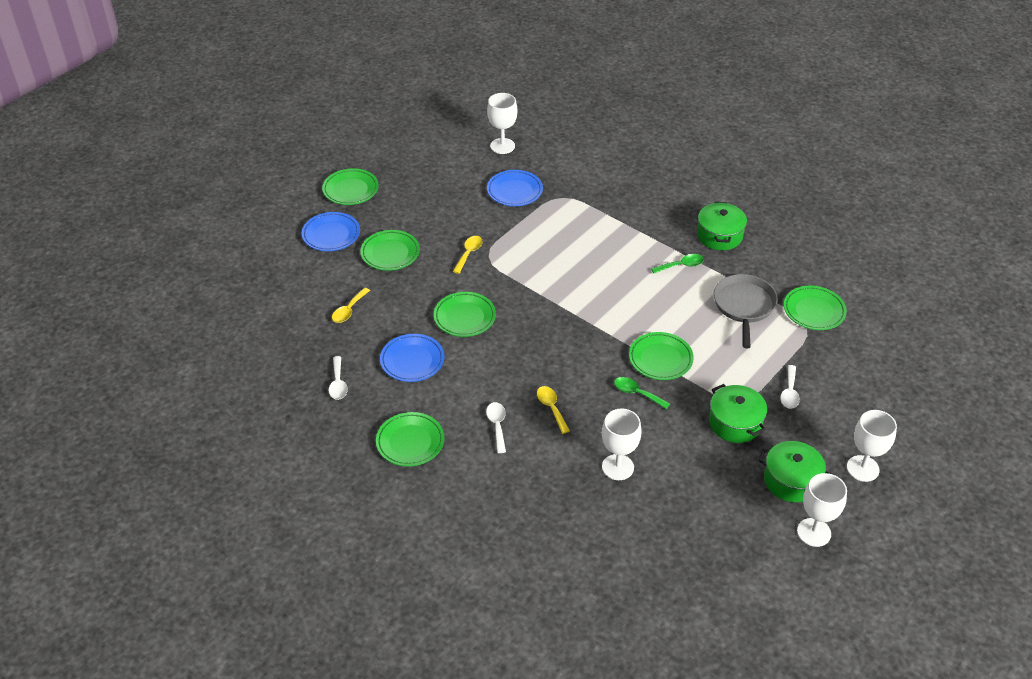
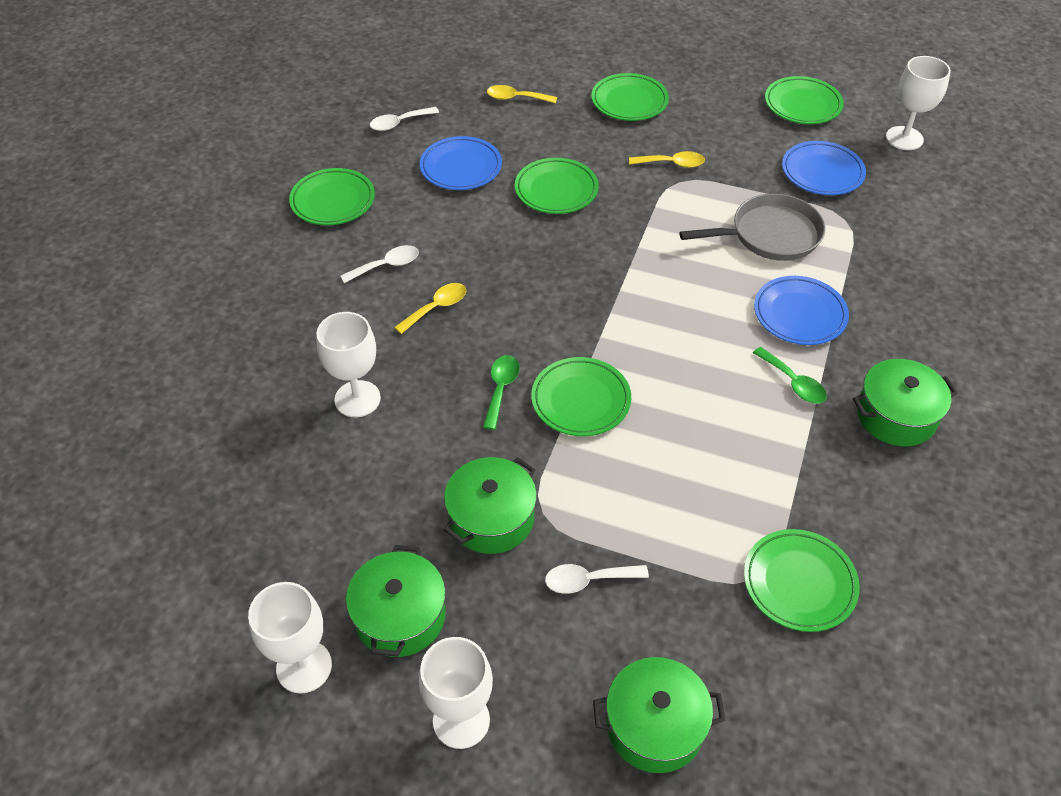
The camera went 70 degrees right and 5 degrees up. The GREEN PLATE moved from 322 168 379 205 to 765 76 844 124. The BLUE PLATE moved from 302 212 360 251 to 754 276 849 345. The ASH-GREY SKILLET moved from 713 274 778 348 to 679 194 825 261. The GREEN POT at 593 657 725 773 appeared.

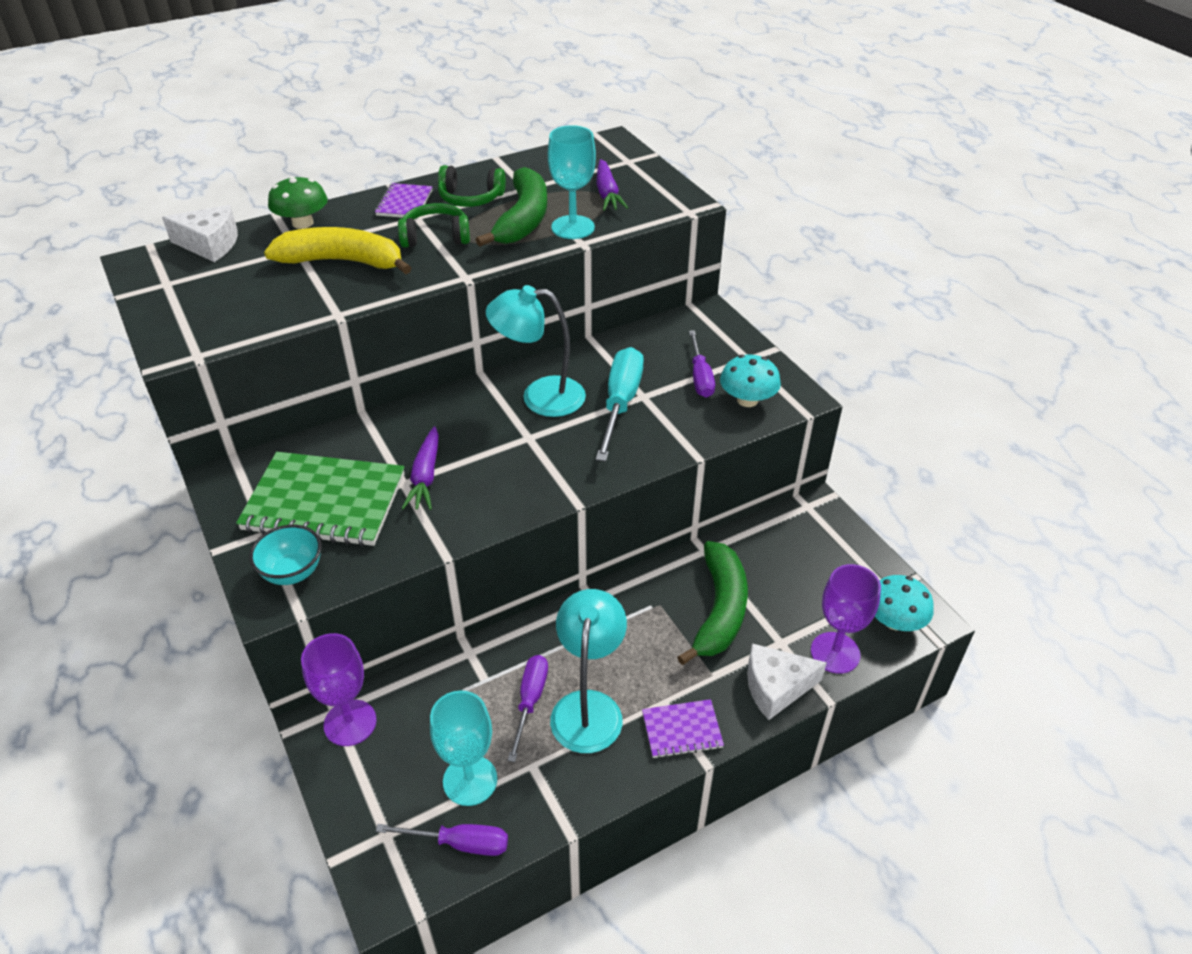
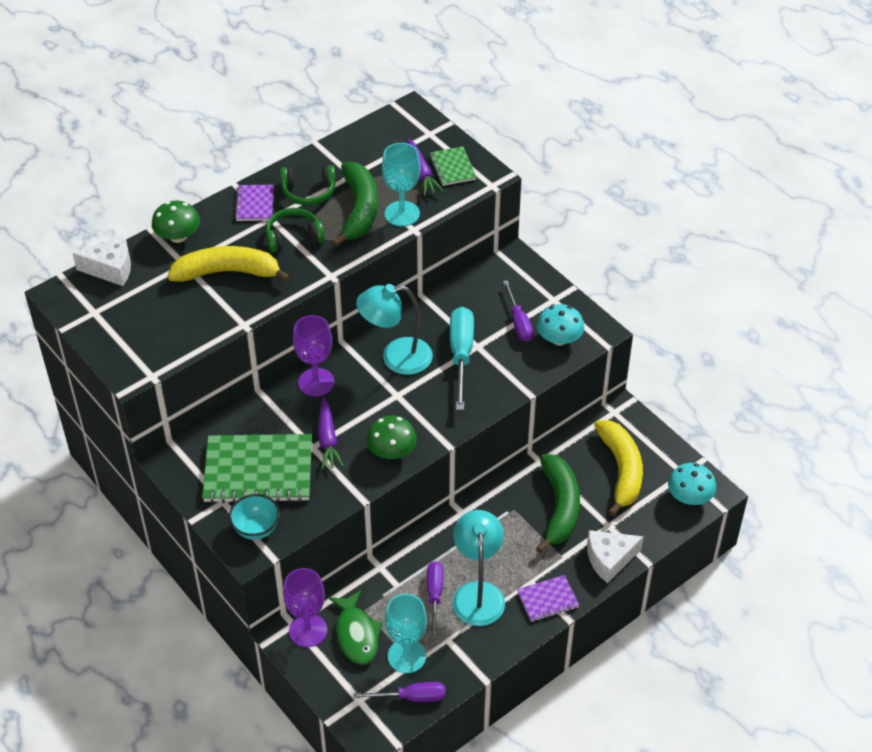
The camera went 10 degrees left and 5 degrees up. The ROYAL PURPLE CHALICE moved from 811 564 881 674 to 293 315 334 396. The GREEN EXERCISE BOOK at 430 146 476 186 appeared. The GREEN FUNGUS at 366 416 417 459 appeared. The BRIGHT YELLOW BANANA at 594 420 643 516 appeared. The GREEN FISH FIGURE at 328 590 383 664 appeared.

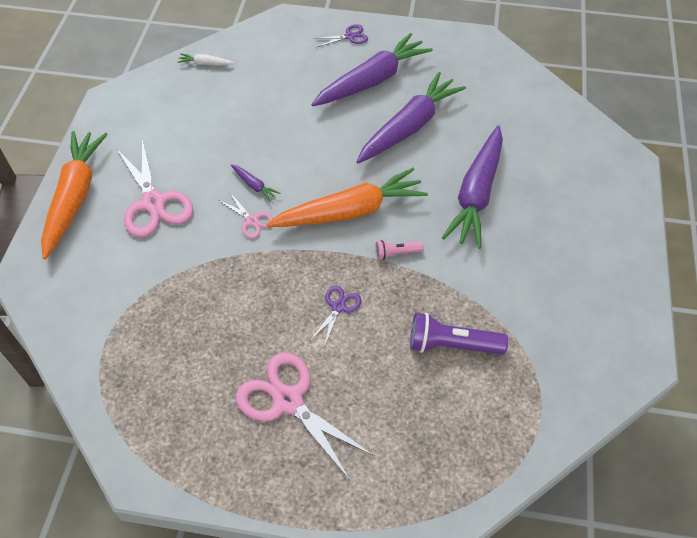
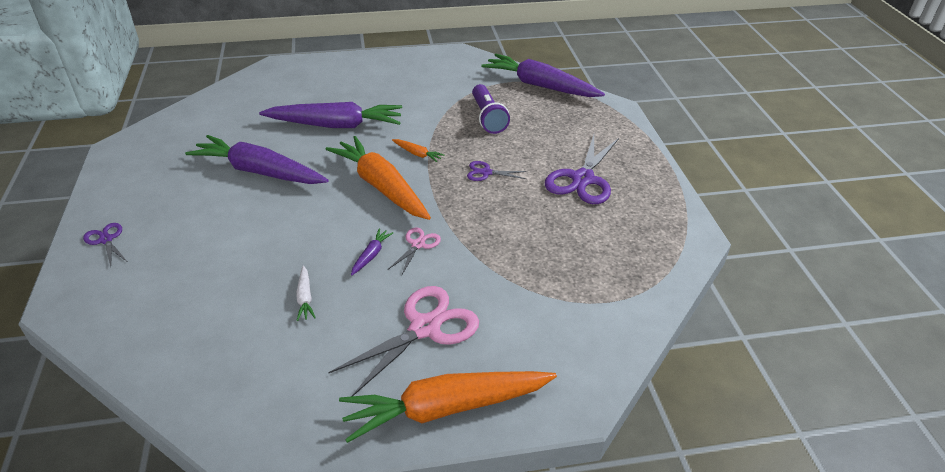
The camera went 110 degrees left and 15 degrees down. The ROYAL PURPLE TOY CARROT moved from 312 33 433 106 to 481 54 605 97. The PURE WHITE TOY CARROT moved from 178 53 234 65 to 296 265 316 321. The PINK TORCH at 375 240 424 260 was replaced by the ORANGE-COLOURED TOY CARROT at 392 139 444 162. The PINK SHEARS at 236 352 374 480 became the ROYAL PURPLE SHEARS at 545 135 619 204.

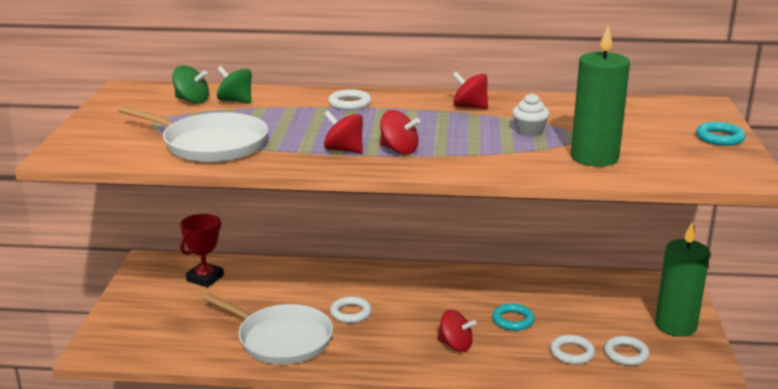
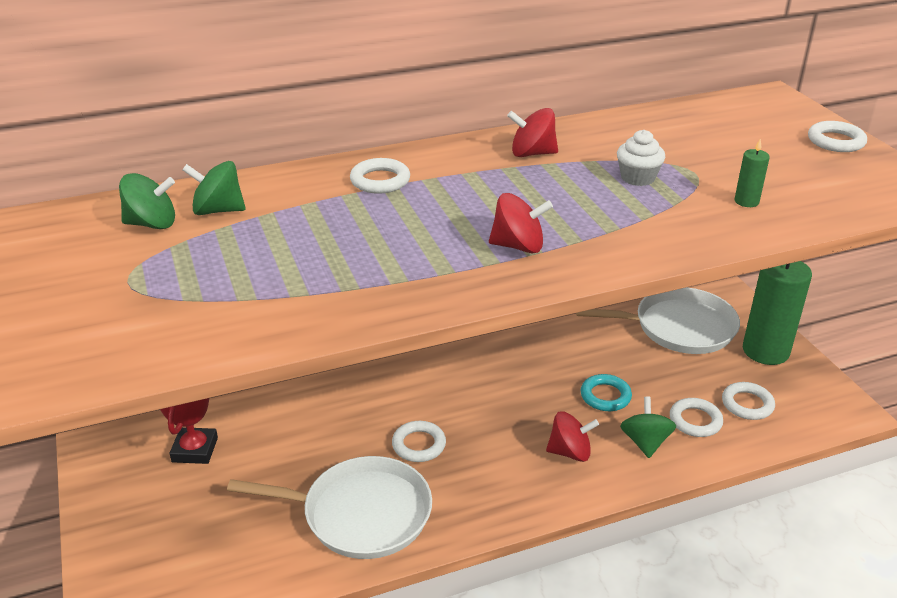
The camera went 25 degrees left and 10 degrees up. The GREEN PILLAR CANDLE at 571 25 630 167 changed to 0.40 times the size. The PURE WHITE SKILLET moved from 118 106 268 162 to 576 287 740 354. The CRIMSON TOY TOP at 324 111 363 153 disappeared. The TEAL HOOP at 696 122 746 146 became the PURE WHITE HOOP at 808 121 867 152. The GREEN TOY TOP at 620 397 676 458 appeared.

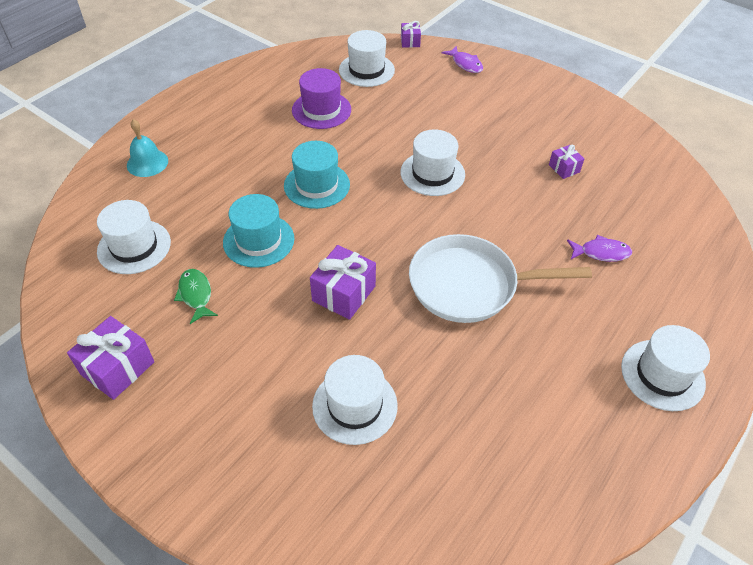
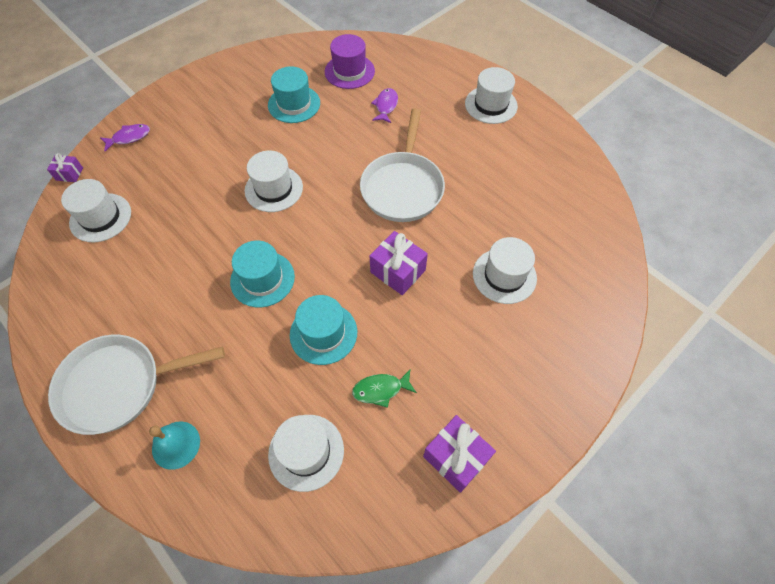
The camera went 80 degrees left and 10 degrees up. The ROYAL PURPLE HAT moved from 292 68 351 129 to 325 34 375 89. The ROYAL PURPLE PRESENT at 549 145 584 179 was replaced by the TEAL HAT at 268 66 320 123. The PURE WHITE SKILLET at 48 335 225 435 appeared.

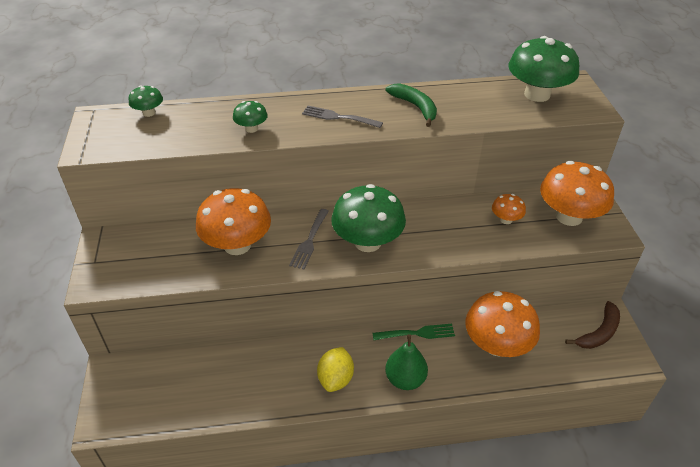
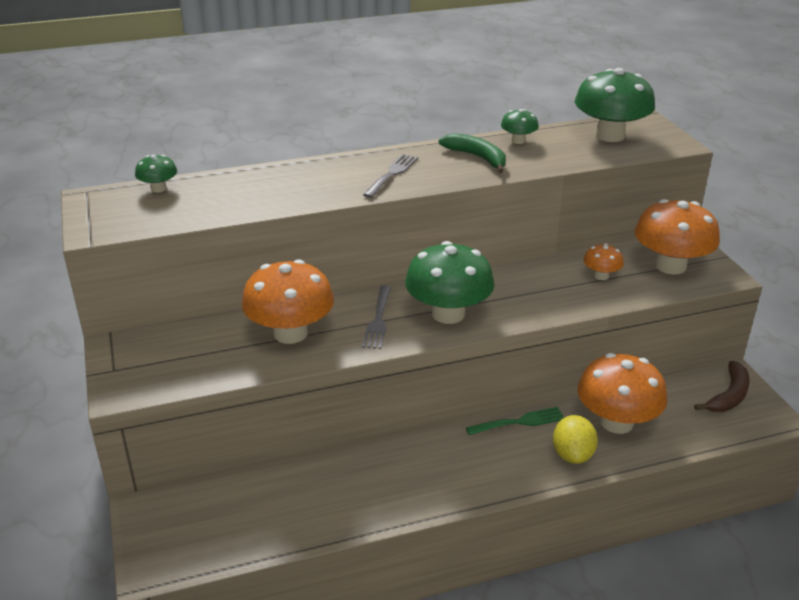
The camera went 10 degrees left and 10 degrees down. The GREEN FUNGUS moved from 233 101 268 133 to 501 109 539 144. The ASH-GREY DINNER FORK at 302 106 383 128 turned 105 degrees clockwise. The GREEN PEAR FRUIT at 385 334 428 390 disappeared. The BRIGHT YELLOW LEMON moved from 317 347 354 392 to 553 415 598 464.

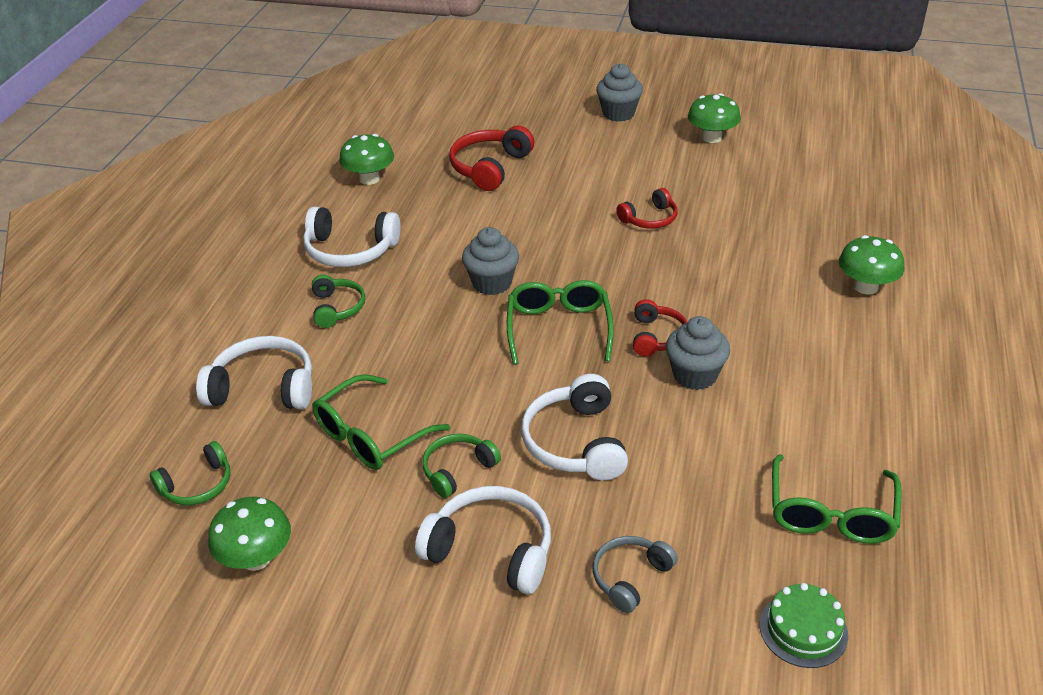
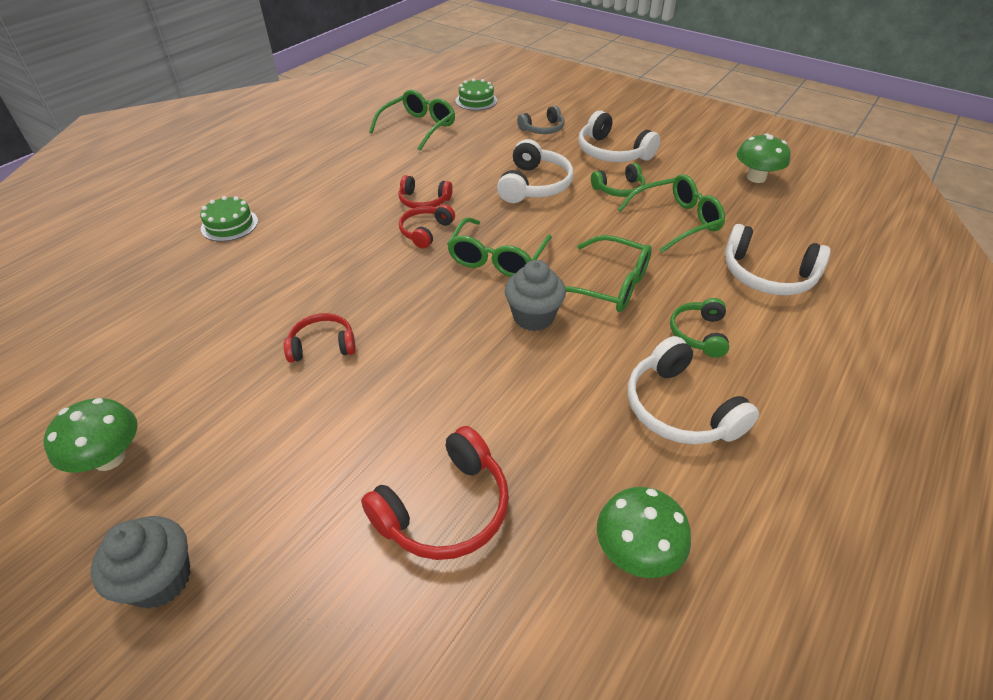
The camera went 160 degrees left and 5 degrees up. The PURE WHITE HEADPHONES at 303 207 401 267 turned 150 degrees counterclockwise. The GREEN FUNGUS at 839 235 904 295 was replaced by the GREEN LAYER CAKE at 200 196 258 242. The ASH-GREY CUPCAKE at 666 316 730 390 was replaced by the CRIMSON HEADPHONES at 399 175 453 208. The GREEN HEADPHONES at 150 441 231 505 disappeared. The GREEN SPECTACLES at 565 235 652 312 appeared.

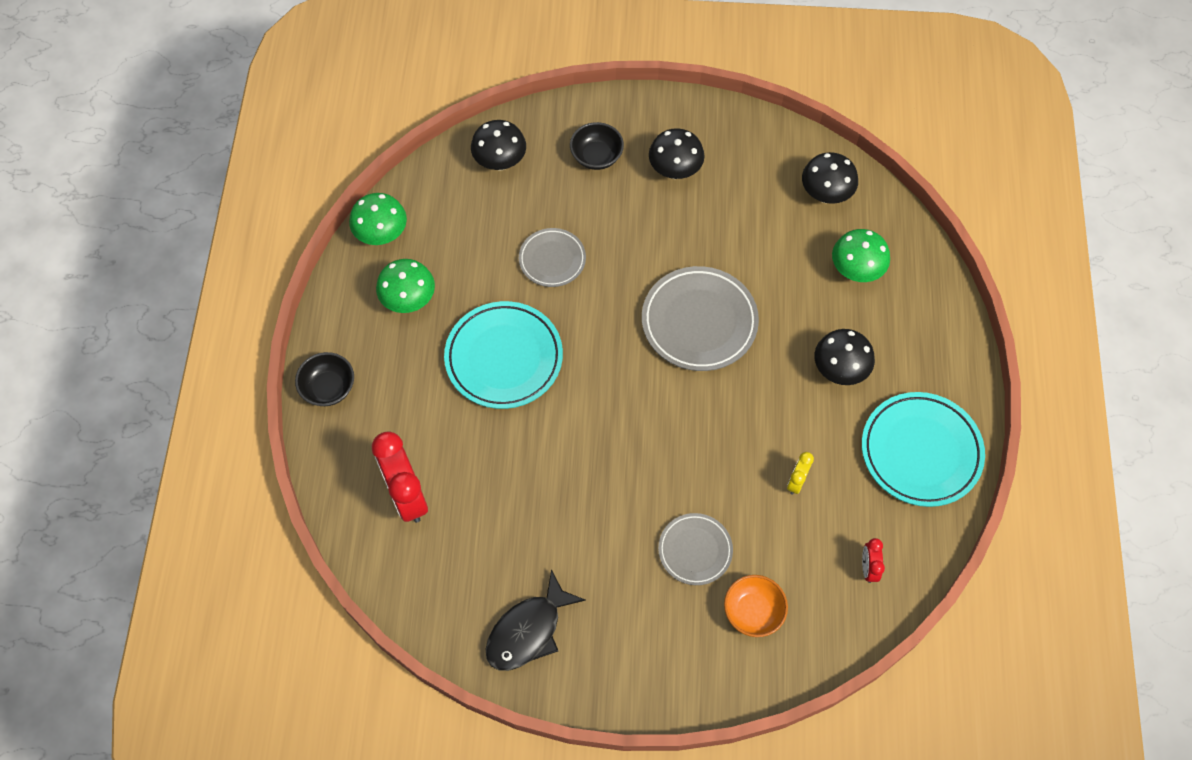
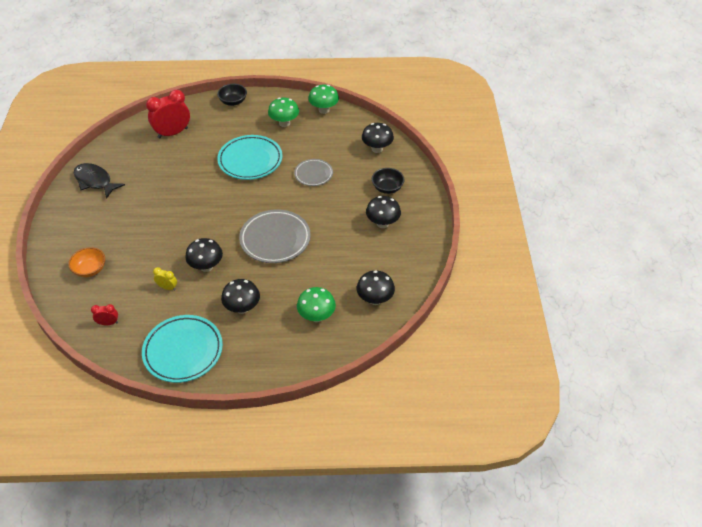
The camera went 85 degrees right and 15 degrees down. The ASH-GREY PLATE at 658 513 733 585 disappeared. The BLACK FUNGUS at 185 238 223 272 appeared.

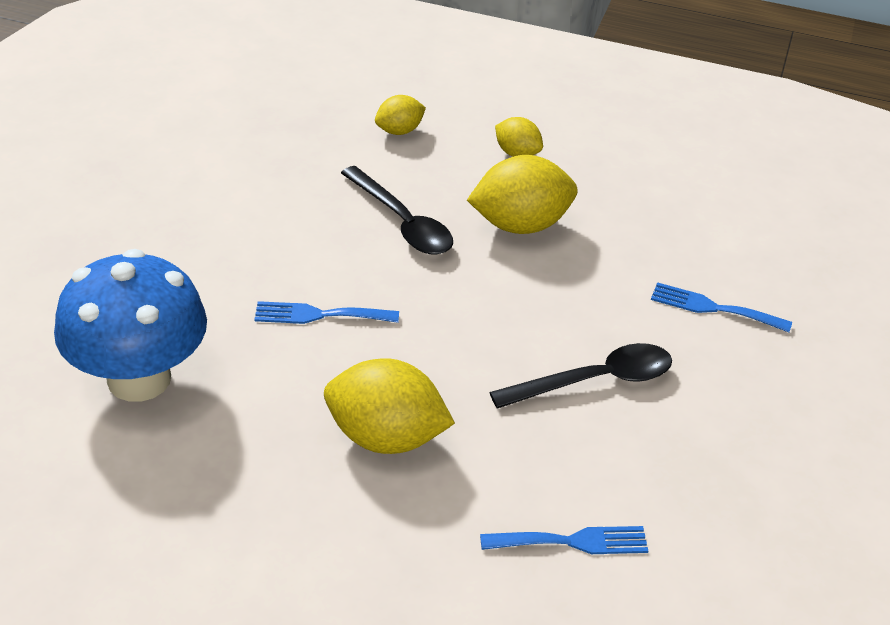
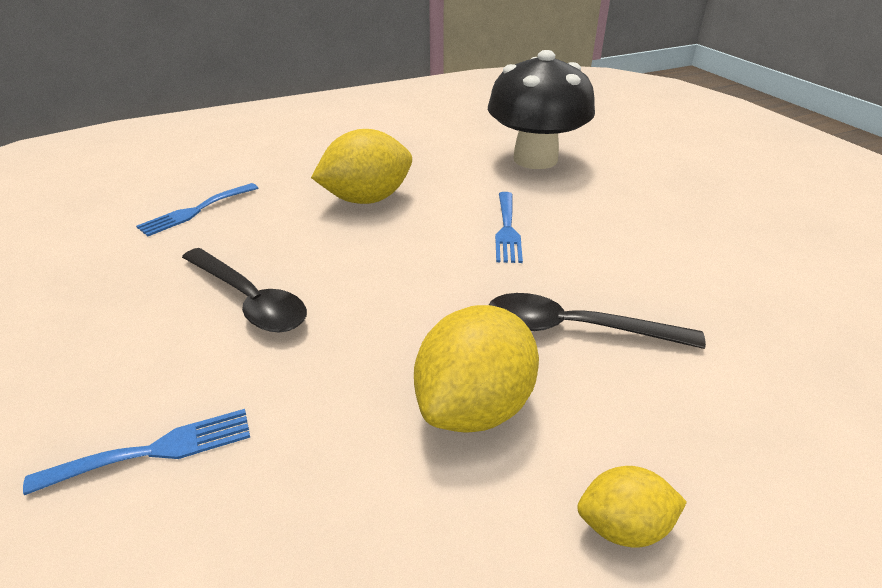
The camera went 140 degrees right and 5 degrees down. The BRIGHT YELLOW LEMON at 375 95 426 135 disappeared. The BLUE FUNGUS at 54 249 207 402 became the BLACK FUNGUS at 488 50 595 169. The BLUE DINNER FORK at 255 301 399 324 turned 135 degrees clockwise. The BLACK SPOON at 489 343 672 408 turned 75 degrees counterclockwise.

